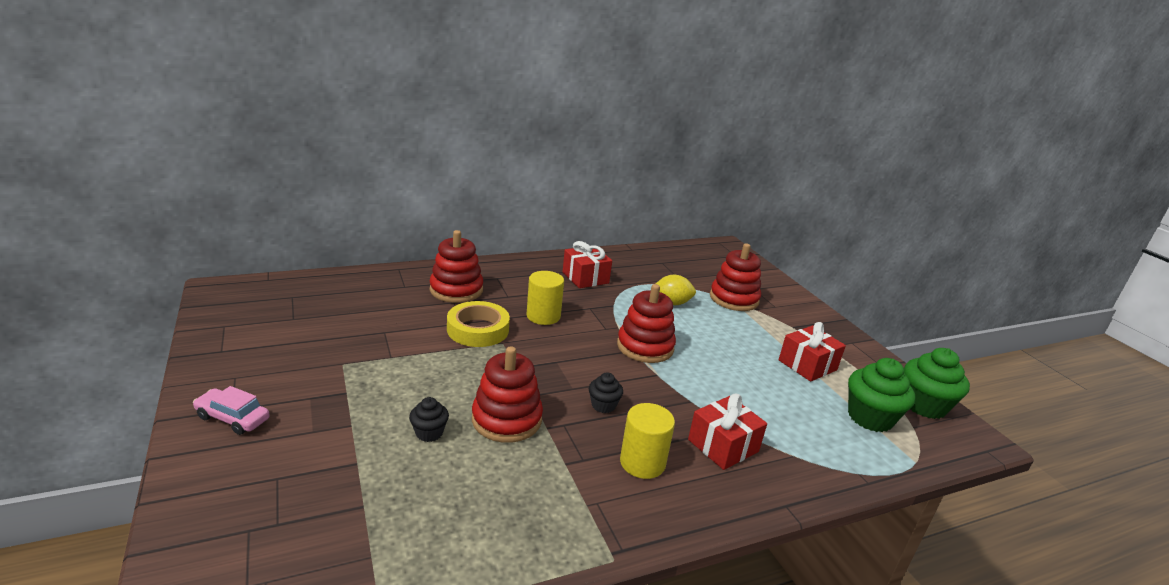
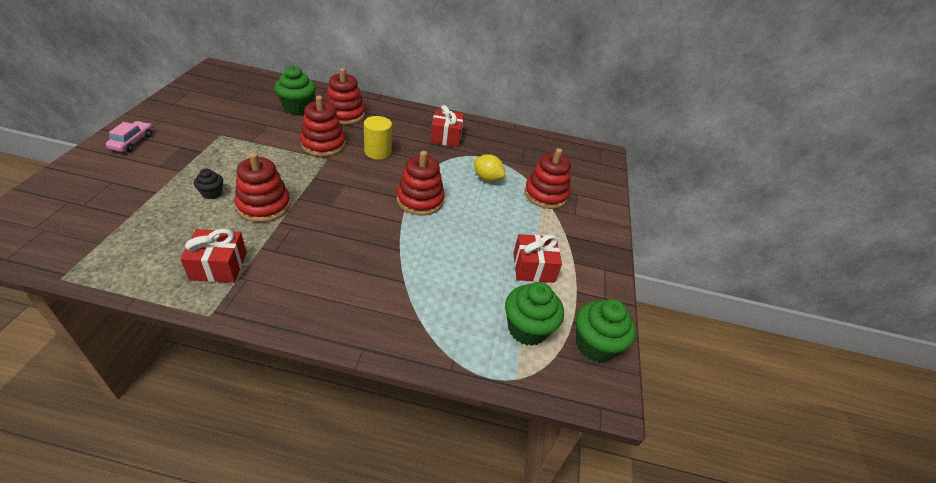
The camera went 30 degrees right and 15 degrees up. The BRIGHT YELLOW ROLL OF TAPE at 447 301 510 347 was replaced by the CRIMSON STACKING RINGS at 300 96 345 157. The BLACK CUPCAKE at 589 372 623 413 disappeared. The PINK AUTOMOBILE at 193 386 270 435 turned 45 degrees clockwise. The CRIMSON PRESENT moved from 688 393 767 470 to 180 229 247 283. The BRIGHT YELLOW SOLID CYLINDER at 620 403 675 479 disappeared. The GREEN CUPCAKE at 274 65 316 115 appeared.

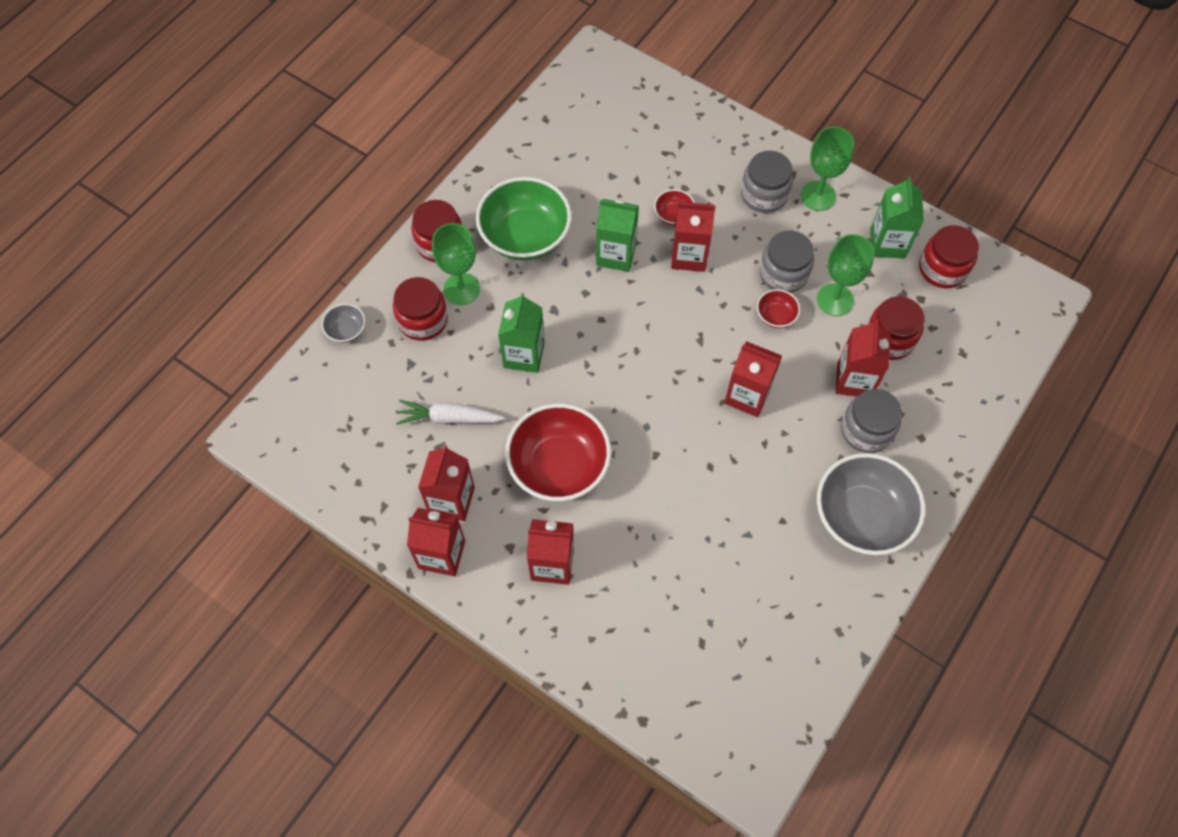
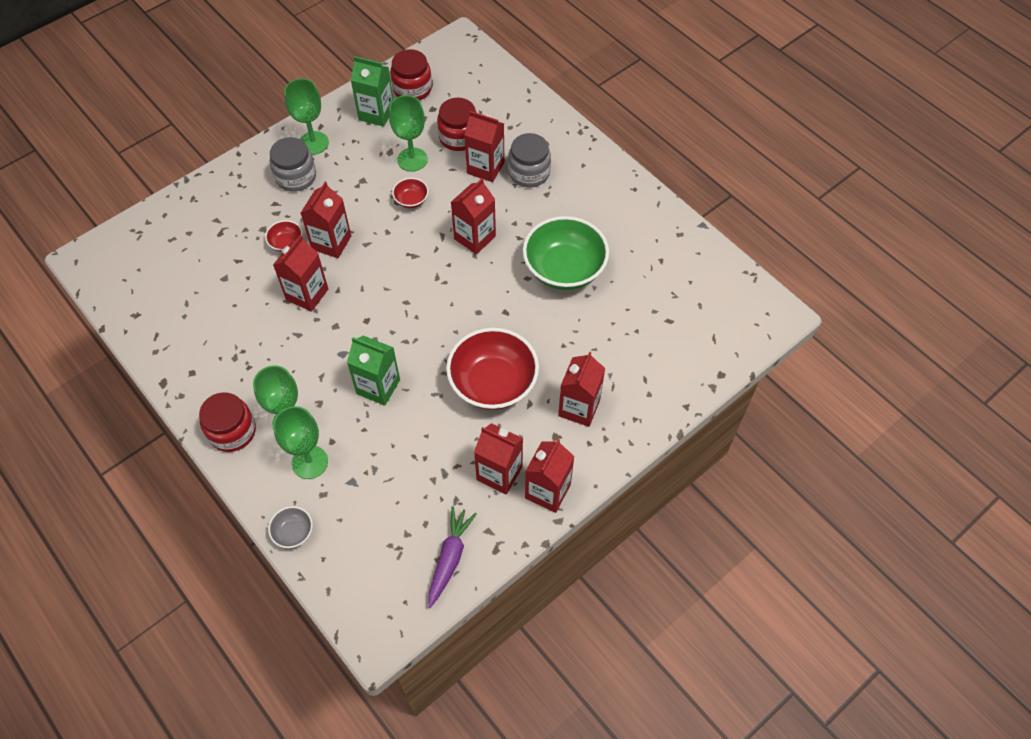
The camera went 75 degrees left and 5 degrees down. The GREEN BOWL moved from 476 177 572 260 to 523 216 609 290. The GREEN MILK CARTON at 596 199 639 272 became the CRIMSON MILK CARTON at 273 235 328 312. The ASH-GREY PRESERVE JAR at 760 230 814 293 disappeared. The CRIMSON PRESERVE JAR at 393 277 448 341 was replaced by the GREEN CHALICE at 273 406 328 479. The PURE WHITE TOY CARROT at 396 400 505 425 disappeared. The ASH-GREY BOWL at 817 453 925 555 disappeared. The ROYAL PURPLE TOY CARROT at 428 506 477 608 appeared.

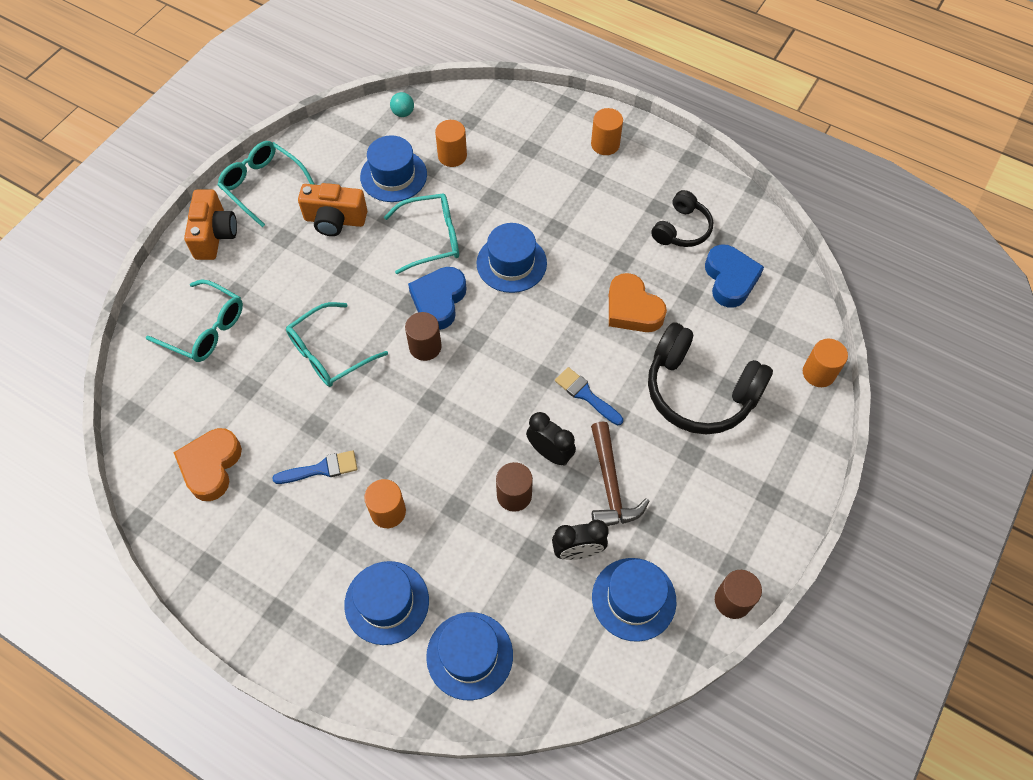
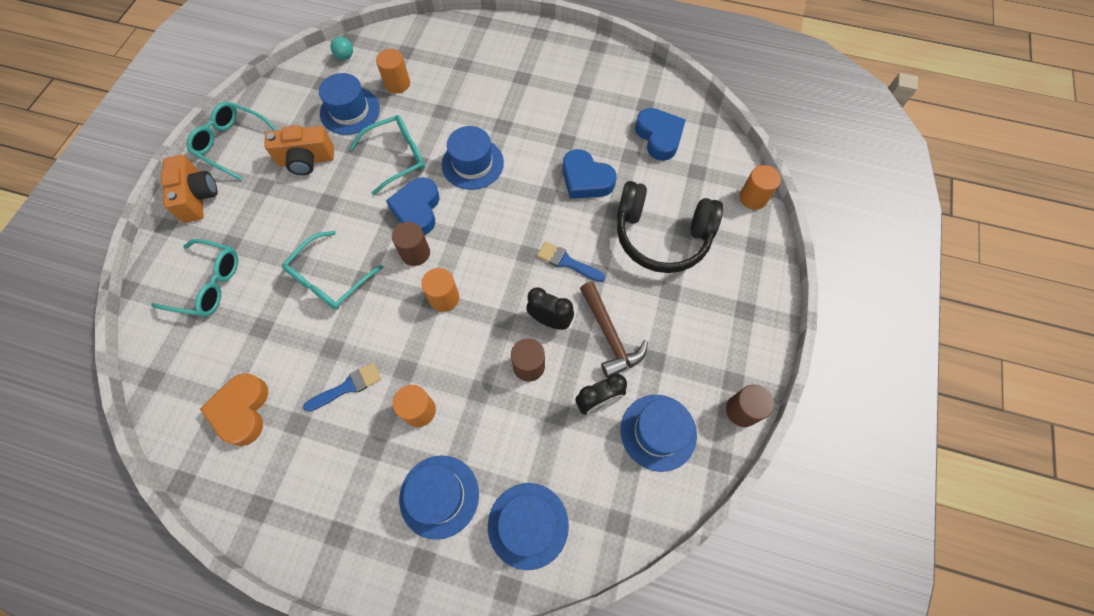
The camera went 15 degrees left and 5 degrees up. The ORANGE-COLOURED SOLID CYLINDER moved from 591 108 623 155 to 421 268 459 312. The BLACK HEADPHONES at 651 190 713 247 disappeared. The ORANGE-COLOURED HEART SHAPE at 609 273 667 332 became the BLUE HEART SHAPE at 563 149 617 199.

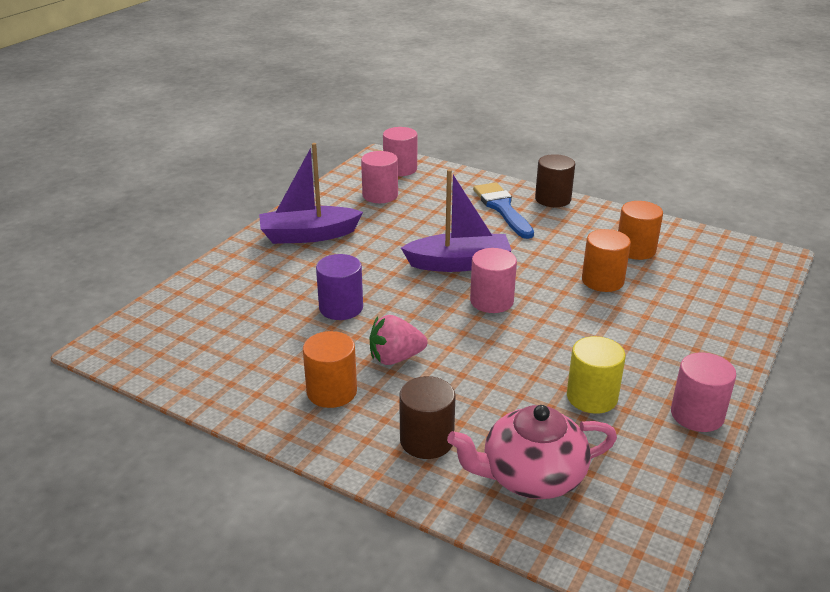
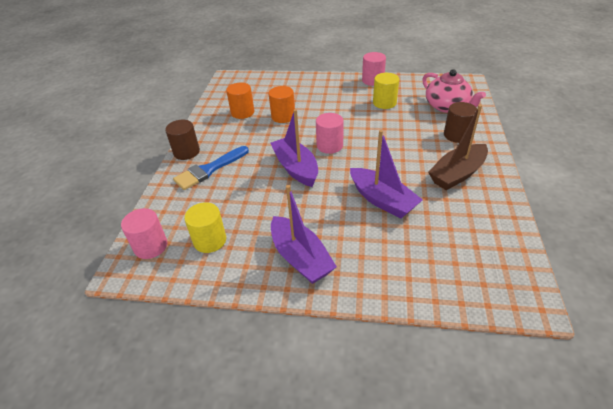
The camera went 110 degrees left and 10 degrees up. The PINK SOLID CYLINDER at 361 151 398 203 became the BRIGHT YELLOW SOLID CYLINDER at 184 202 226 253. The ROYAL PURPLE SOLID CYLINDER at 316 254 363 320 was replaced by the ROYAL PURPLE BOAT at 350 130 423 218. The PINK BERRY at 370 315 427 365 disappeared. The ORANGE-COLOURED SOLID CYLINDER at 303 331 357 408 was replaced by the BROWN BOAT at 428 105 488 190.

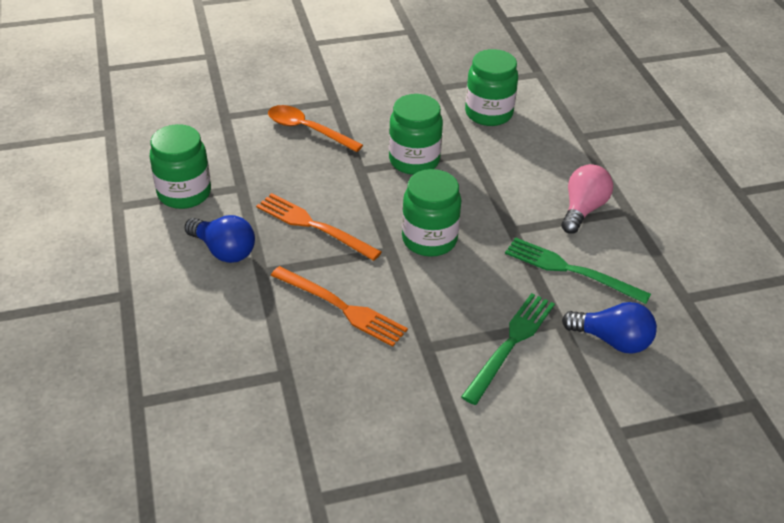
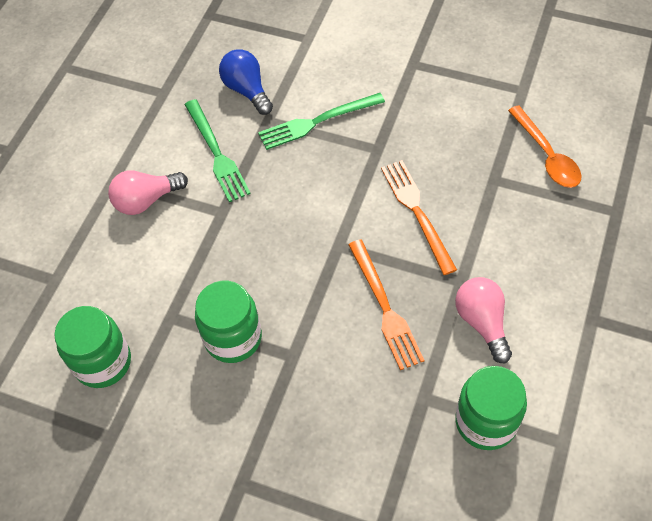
The camera went 140 degrees left and 15 degrees up. The ORANGE-COLOURED SPOON moved from 268 105 363 152 to 508 105 582 188. The GREEN PRESERVE JAR at 402 169 461 257 disappeared. The BLUE LIGHT BULB at 185 215 255 263 became the PINK LIGHT BULB at 455 277 512 363.

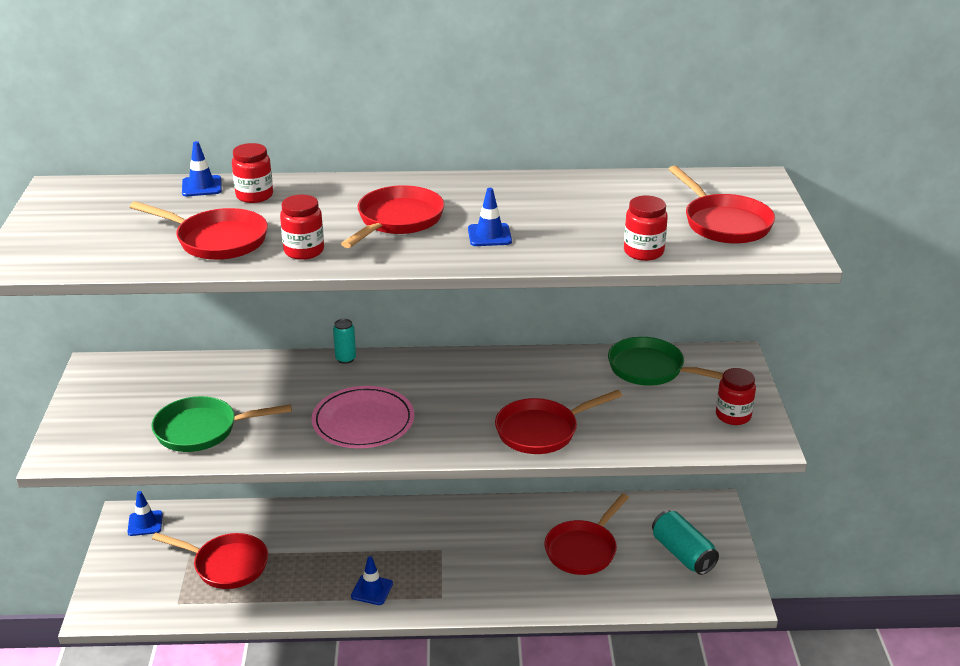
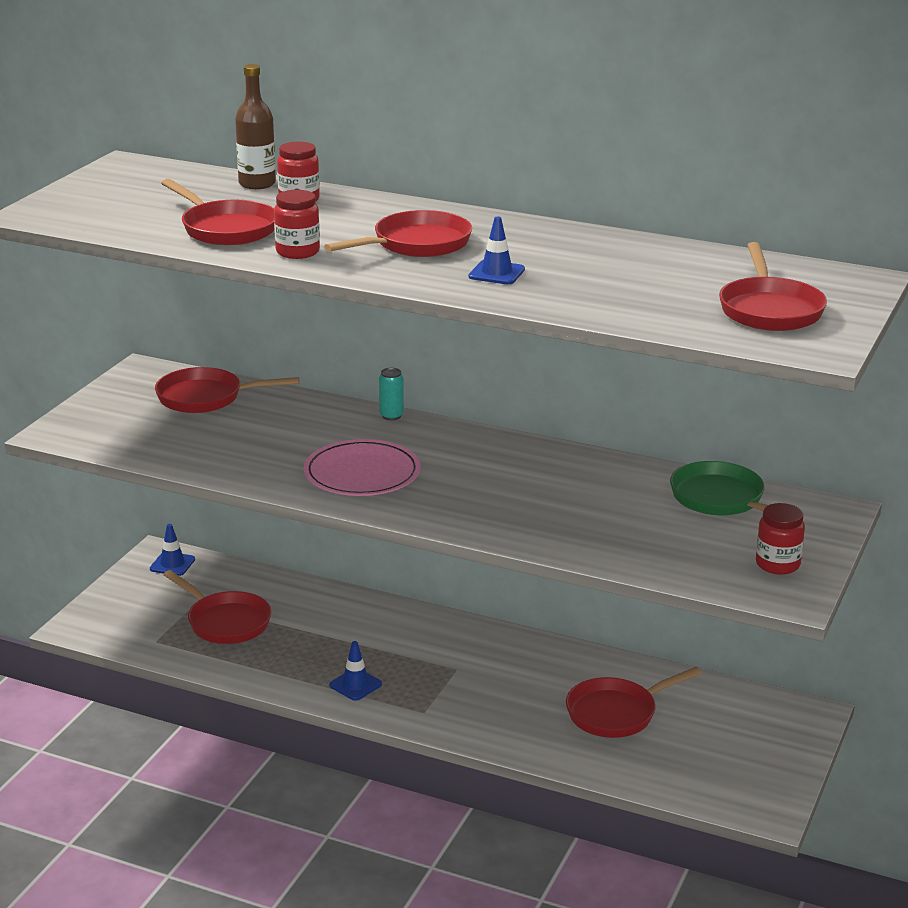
The camera went 25 degrees right and 5 degrees down. The BLUE SAFETY CONE at 182 141 222 196 was replaced by the BROWN BOTTLE at 235 64 276 189. The CRIMSON PRESERVE JAR at 624 196 668 261 disappeared. The CRIMSON SKILLET moved from 495 390 622 454 to 155 367 299 413. The GREEN SKILLET at 152 396 292 452 disappeared. The TEAL CAN at 652 510 719 575 disappeared.

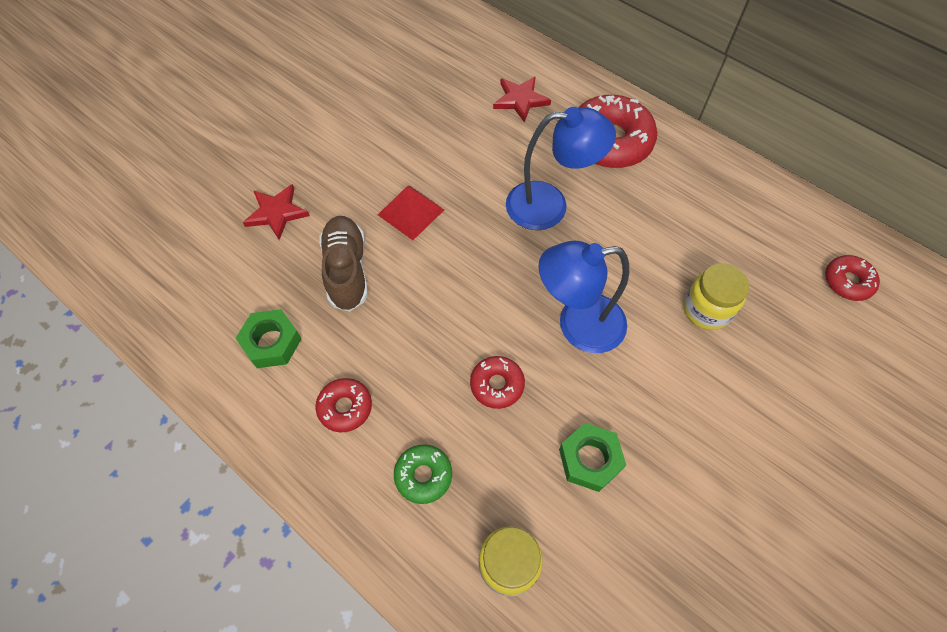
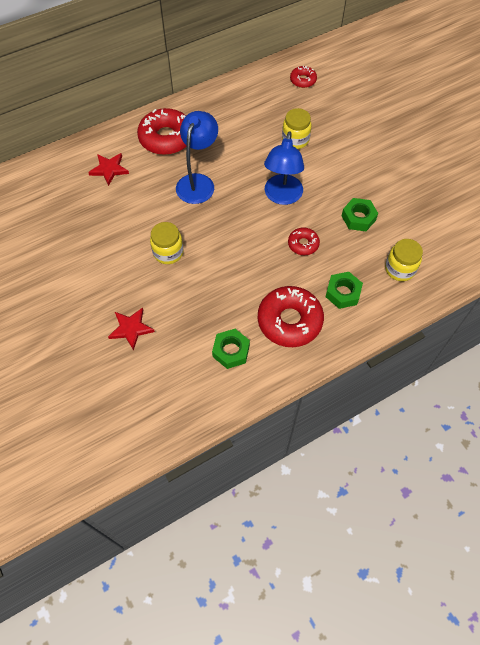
The camera went 70 degrees left and 0 degrees up. The CRIMSON PYRAMID SHAPE at 378 186 444 240 was replaced by the BRIGHT YELLOW PRESERVE JAR at 150 222 183 264. The BROWN LACE-UP SHOE at 319 216 368 312 disappeared. The CRIMSON GLAZED DONUT at 315 378 372 432 changed to 1.94 times the size. The GREEN GLAZED DONUT at 394 444 452 504 was replaced by the GREEN NUT at 325 272 363 309.

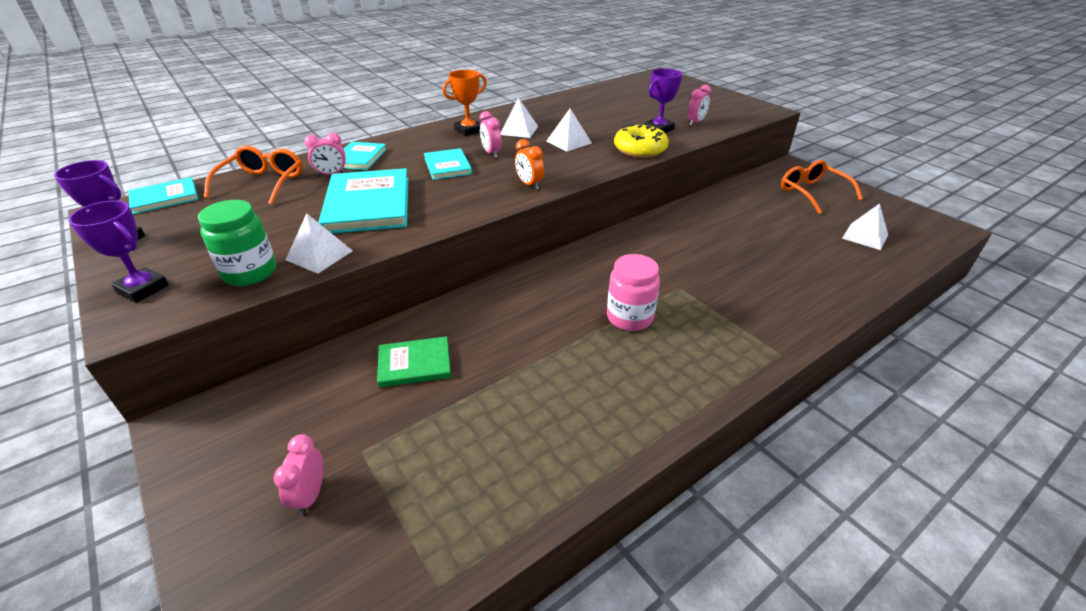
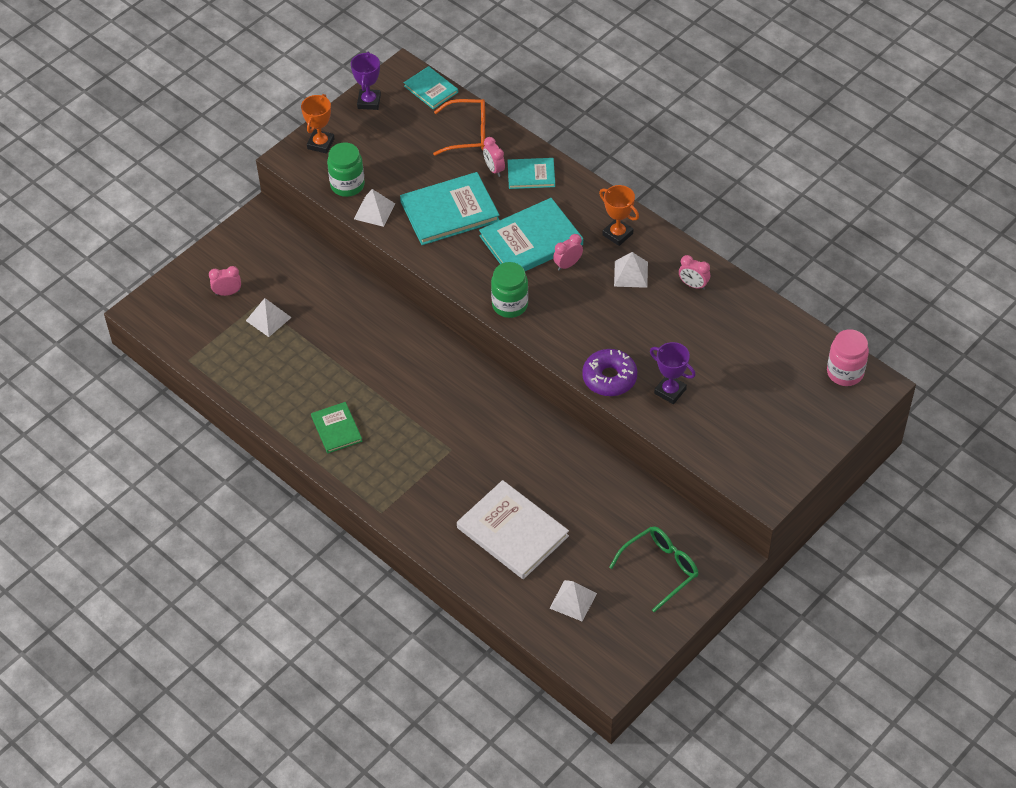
The camera went 80 degrees right and 15 degrees up. The PINK ALARM CLOCK moved from 687 85 711 126 to 679 255 710 290. The PURE WHITE PYRAMID SHAPE moved from 547 109 592 151 to 246 298 292 337. The BRIGHT YELLOW GLAZED DONUT at 614 123 669 158 became the ROYAL PURPLE GLAZED DONUT at 582 349 637 396. The ORANGE-COLOURED ALARM CLOCK at 515 139 544 189 was replaced by the GREEN PRESERVE JAR at 491 262 528 318. The TEAL HARDCOVER at 424 148 472 180 changed to 1.77 times the size. The ORANGE-COLOURED SPECTACLES at 781 160 863 214 became the GREEN SPECTACLES at 609 526 698 612. The ROYAL PURPLE PRIZE CUP at 68 200 169 303 became the ORANGE-COLOURED PRIZE CUP at 301 94 335 154. The PINK PRESERVE JAR moved from 607 254 660 331 to 827 329 869 386. The GREEN HARDCOVER moved from 377 336 451 387 to 311 402 362 453. The PURE WHITE HARDCOVER at 457 480 569 579 appeared.

